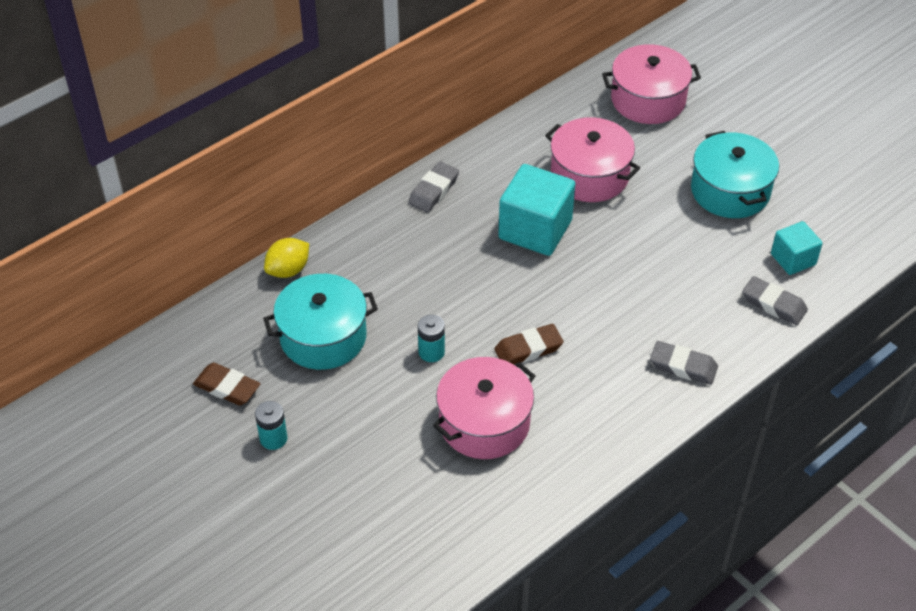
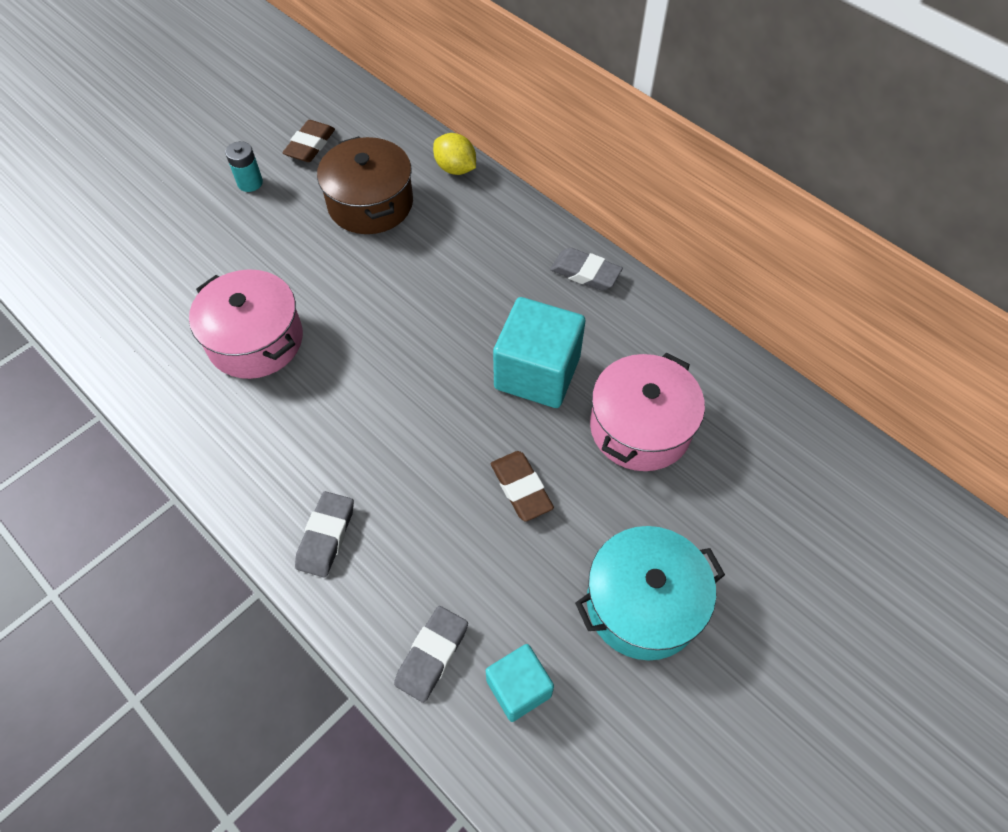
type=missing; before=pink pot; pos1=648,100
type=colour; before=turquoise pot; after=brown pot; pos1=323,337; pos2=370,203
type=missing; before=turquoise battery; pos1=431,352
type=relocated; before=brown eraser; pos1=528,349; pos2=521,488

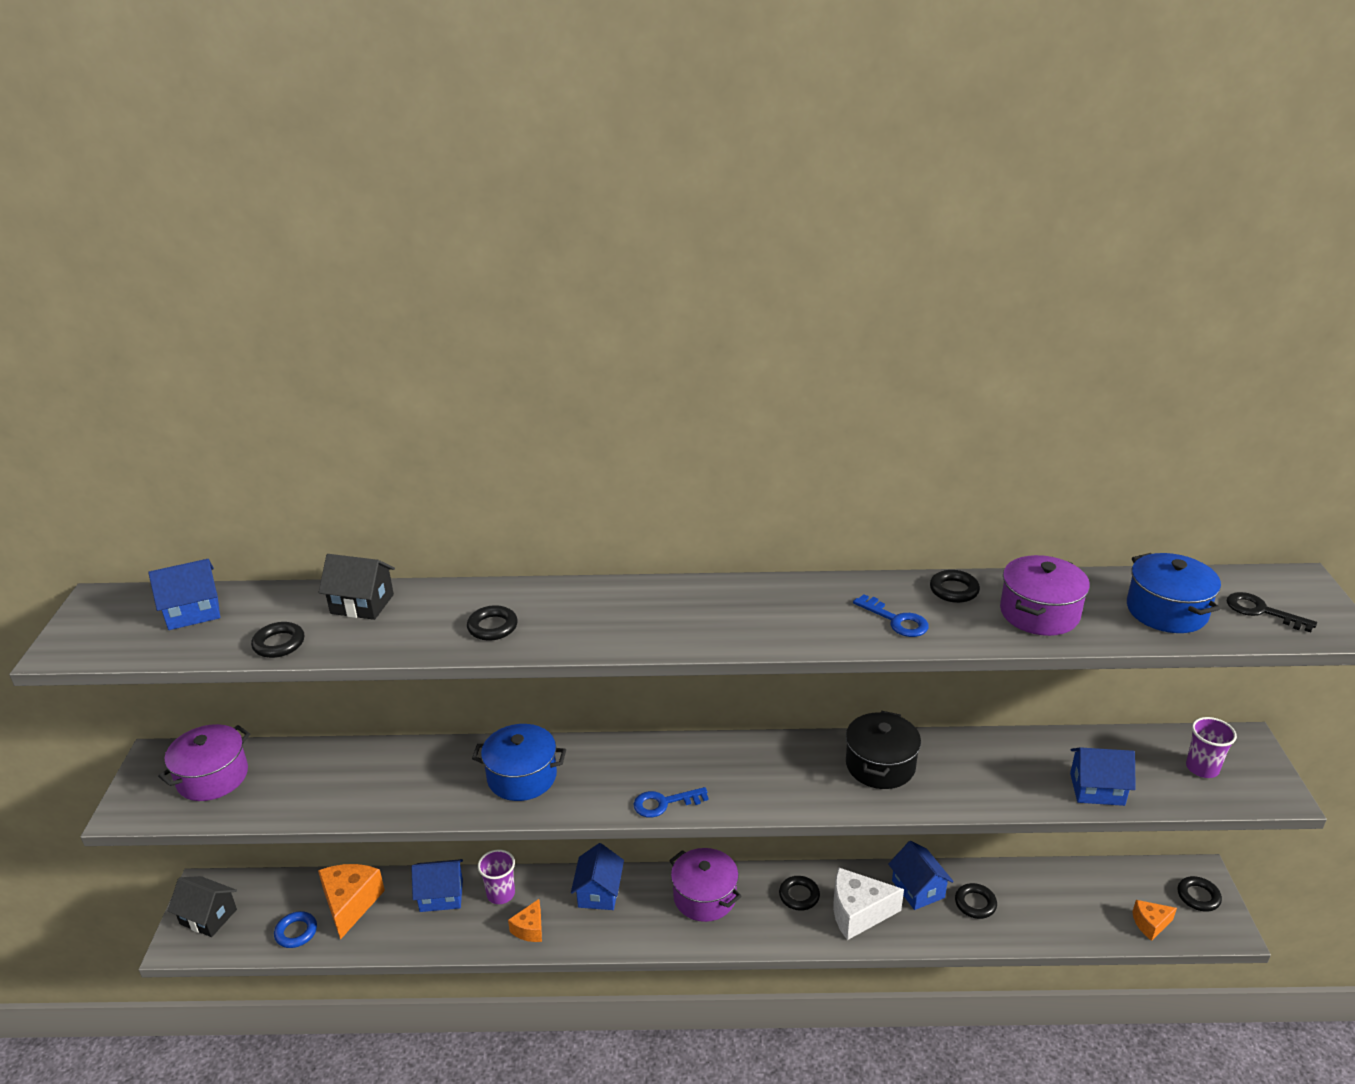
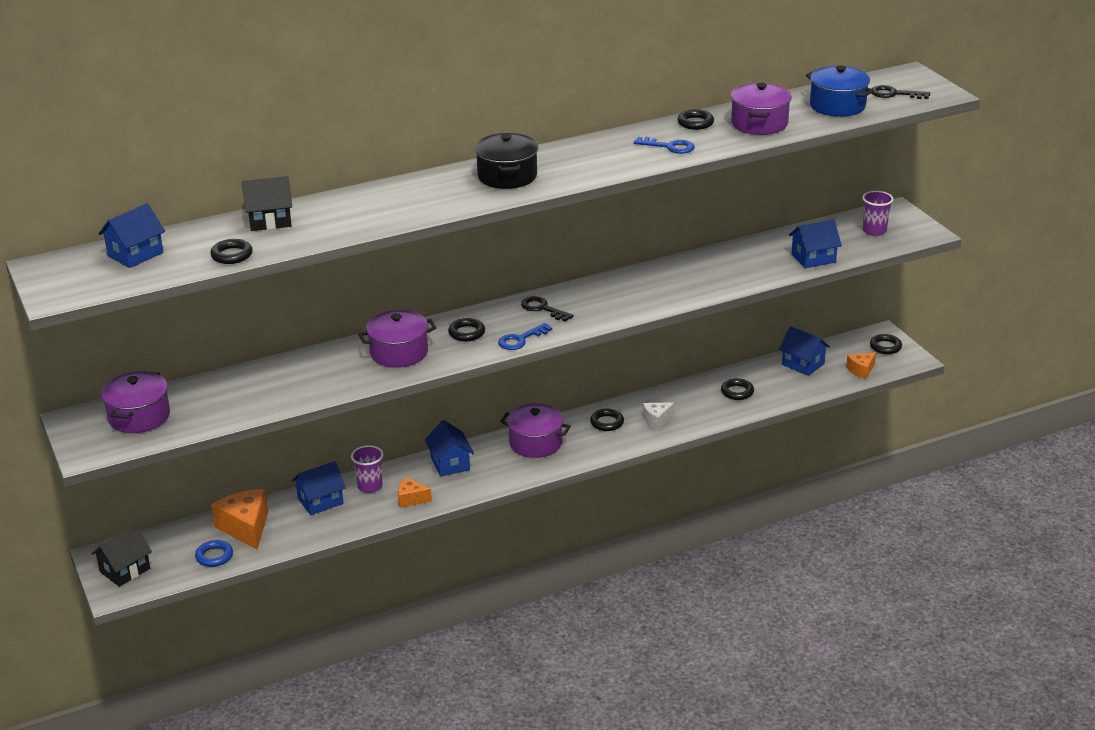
type=relocated; before=black ring; pos1=492,627; pos2=466,333
type=relocated; before=black pot; pos1=880,765; pos2=507,176
type=colour; before=blue pot; after=purple pot; pos1=522,777; pos2=399,353
type=relocated; before=blue house; pos1=918,889; pos2=803,364
type=size; before=white cheese; pos1=858,913; pos2=657,420; scale=0.56
type=spun; before=black house; pos1=208,917; pos2=125,570; turn=-45
type=spun; before=orange cheese; pos1=530,929; pos2=411,499; turn=105
type=appeared; after=black key; pos2=542,309

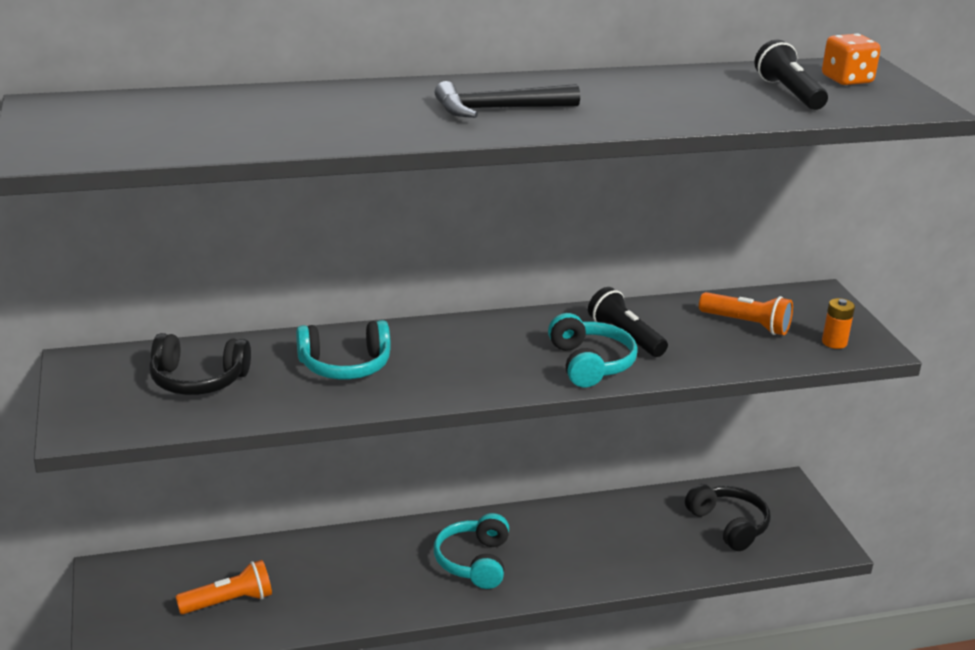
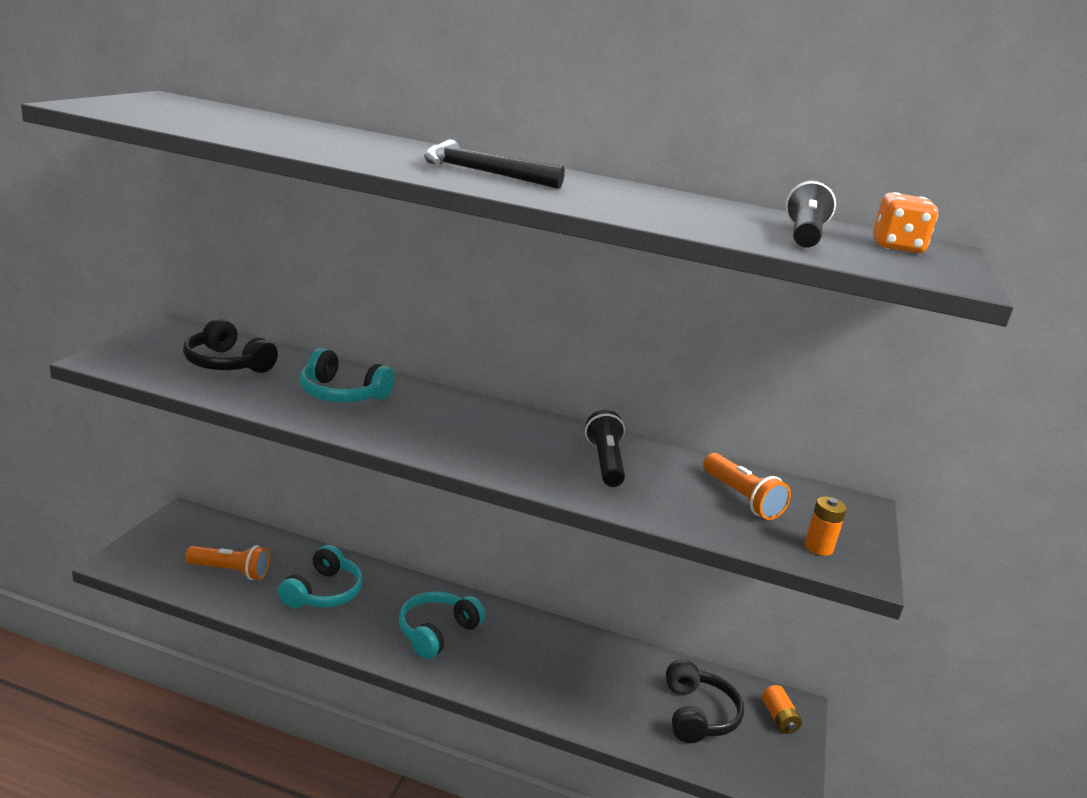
type=relocated; before=turquoise headphones; pos1=590,364; pos2=323,592
type=appeared; after=orange battery; pos2=778,718

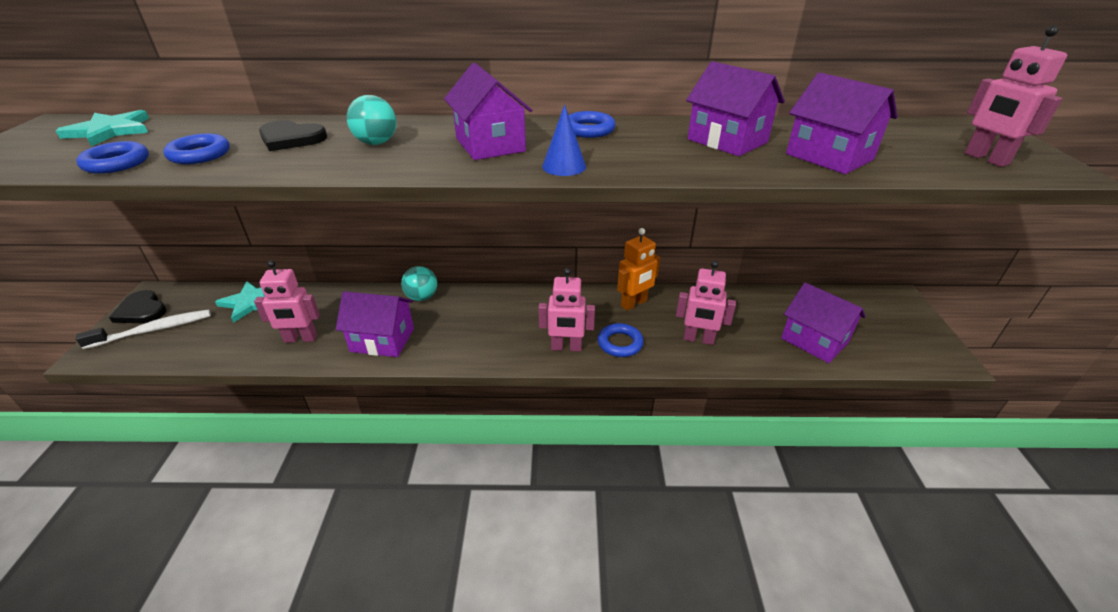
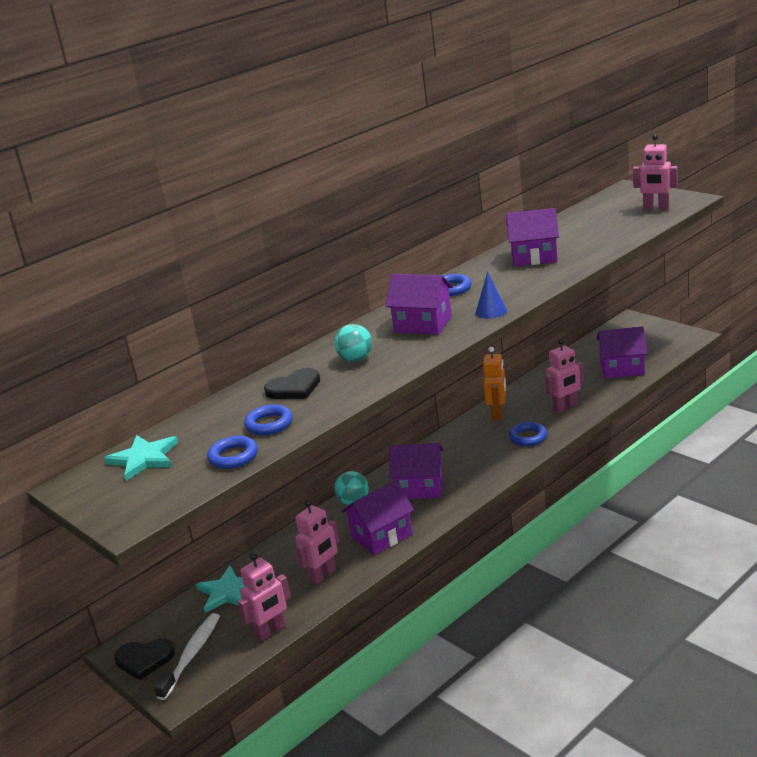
type=relocated; before=purple house; pos1=829,157; pos2=420,487
type=relocated; before=pink robot; pos1=566,347; pos2=271,631

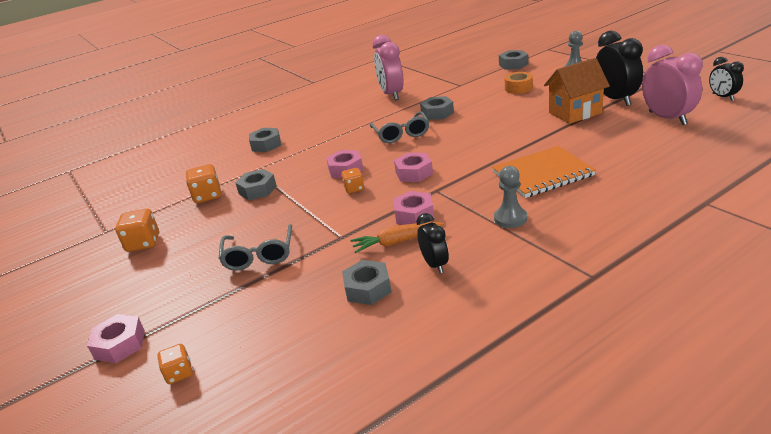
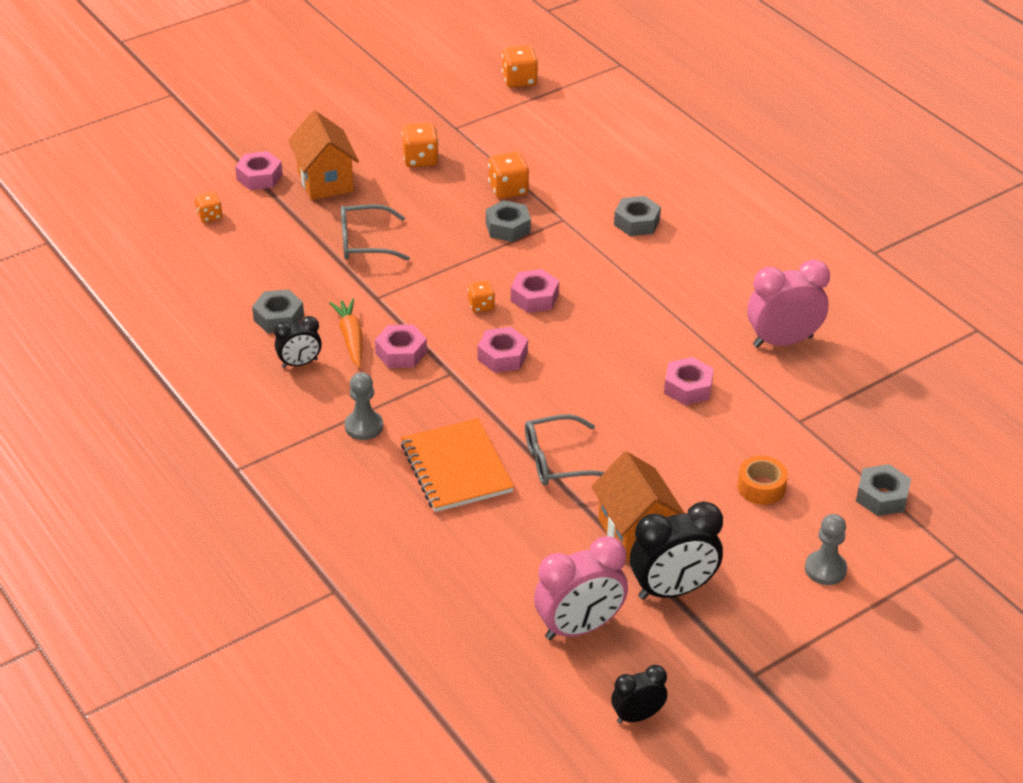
type=colour; before=grey nut; after=pink nut; pos1=437,113; pos2=688,387
type=relocated; before=grey glasses; pos1=401,134; pos2=558,461
type=appeared; after=orange dice; pos2=519,80
type=appeared; after=orange house; pos2=325,182

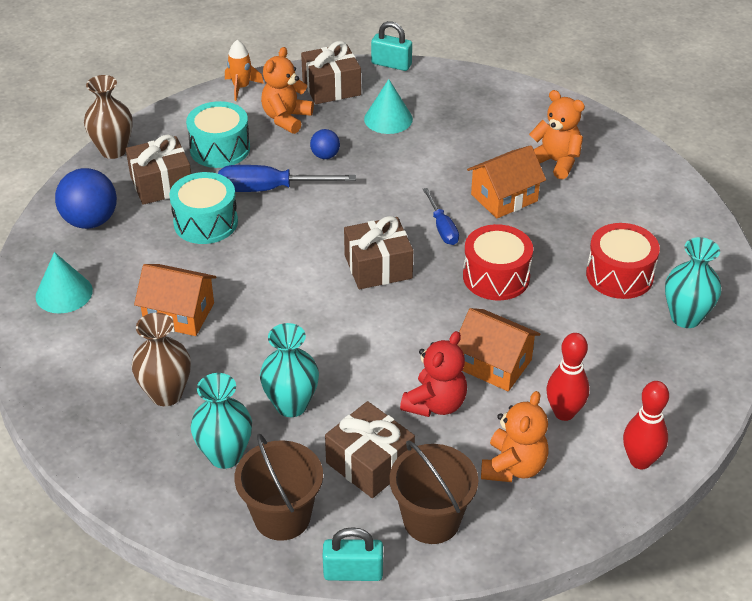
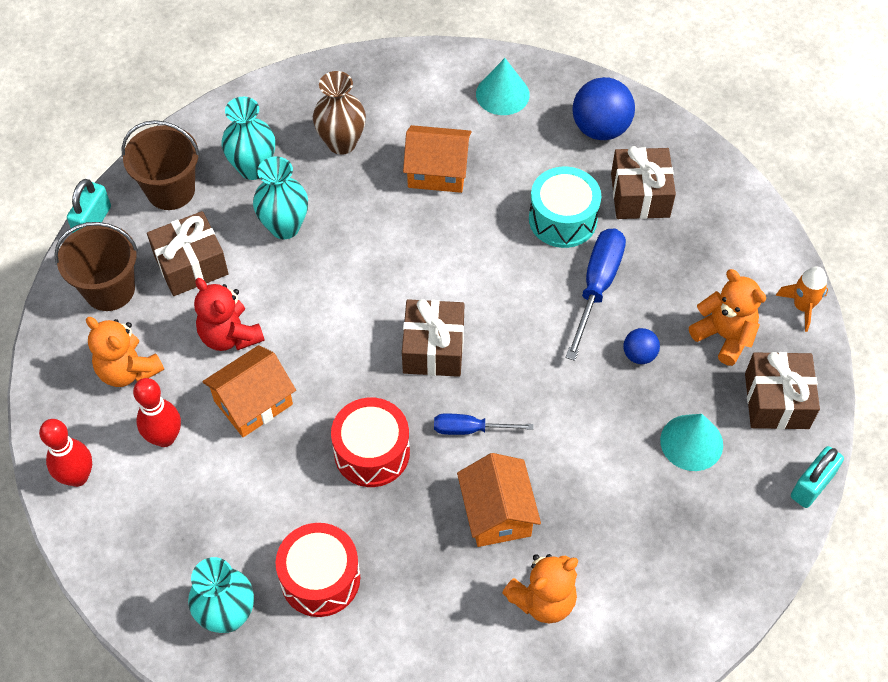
type=missing; before=brown vase; pos1=113,150
type=missing; before=turquoise drum; pos1=220,149
type=spun; before=orange house; pos1=179,314; pos2=437,171; turn=60

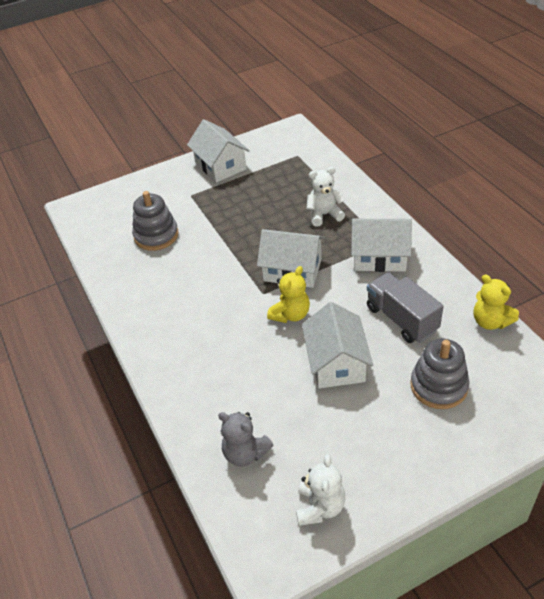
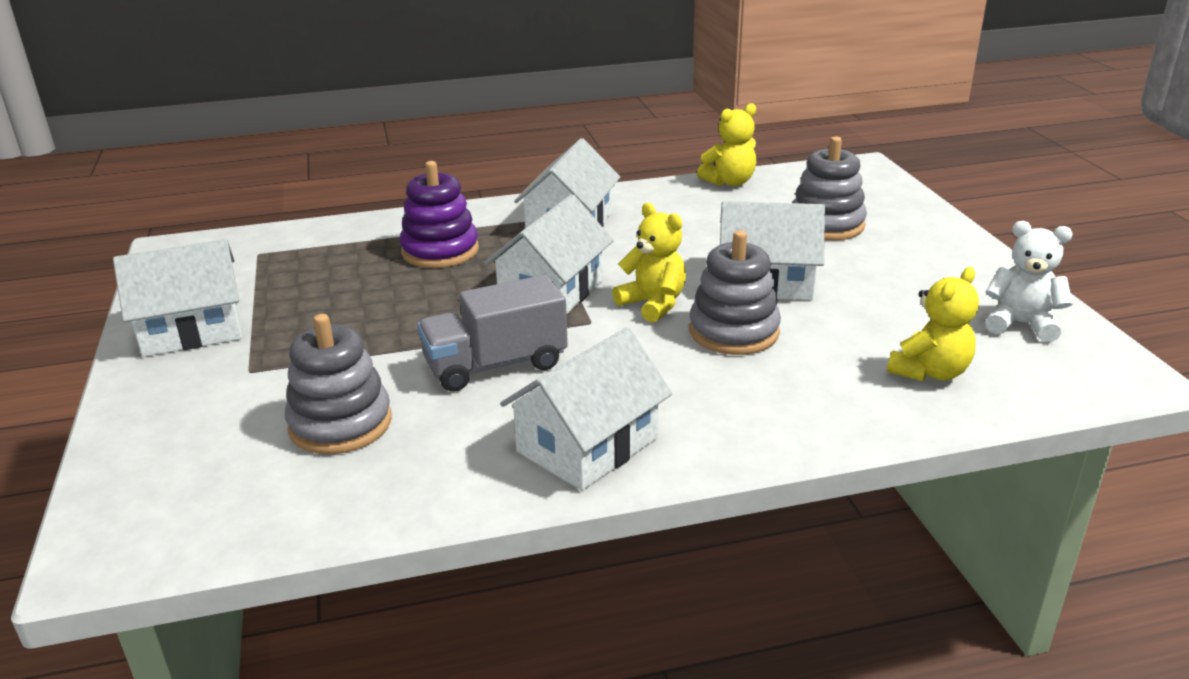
type=exchanged; before=white teddy bear; after=purple stacking toy; pos1=324,215; pos2=440,251
type=relocated; before=grey truck; pos1=401,319; pos2=495,365
type=colour; before=grey teddy bear; after=yellow teddy bear; pos1=245,453; pos2=930,372
type=appeared; after=grey stacking toy; pos2=733,332
type=appeared; after=white house; pos2=587,445

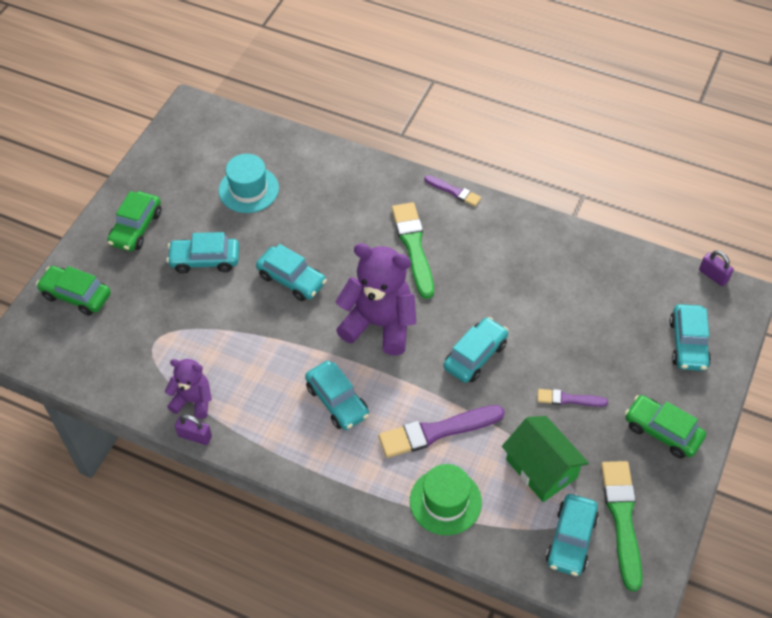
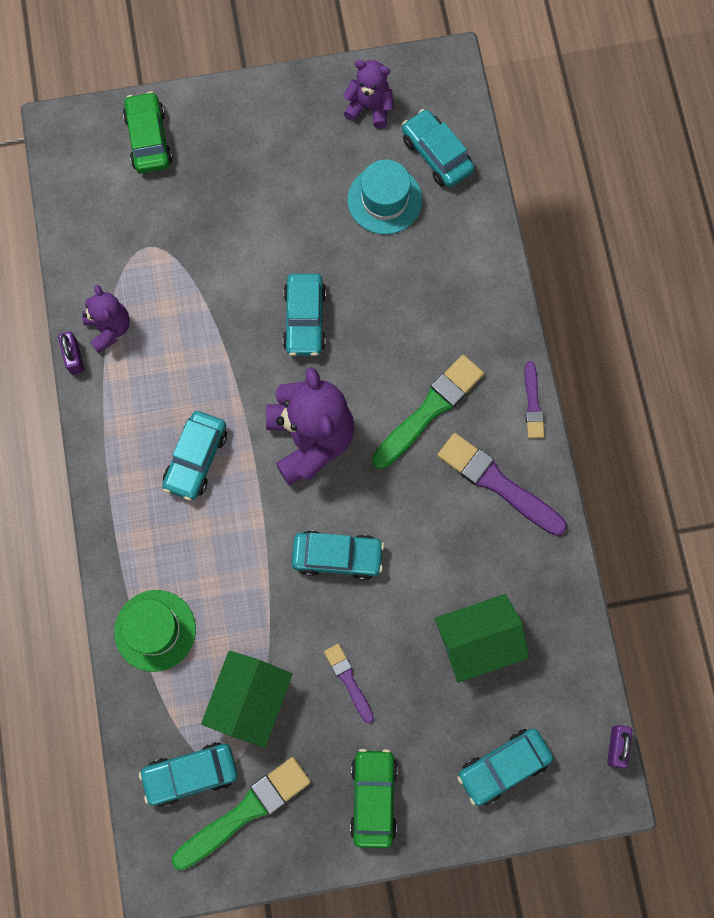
type=missing; before=green car; pos1=136,228
type=relocated; before=turquoise car; pos1=205,260; pos2=436,155
type=relocated; before=purple brush; pos1=437,431; pos2=498,483
type=appeared; after=purple teddy bear; pos2=369,107
type=appeared; after=green house; pos2=478,641

